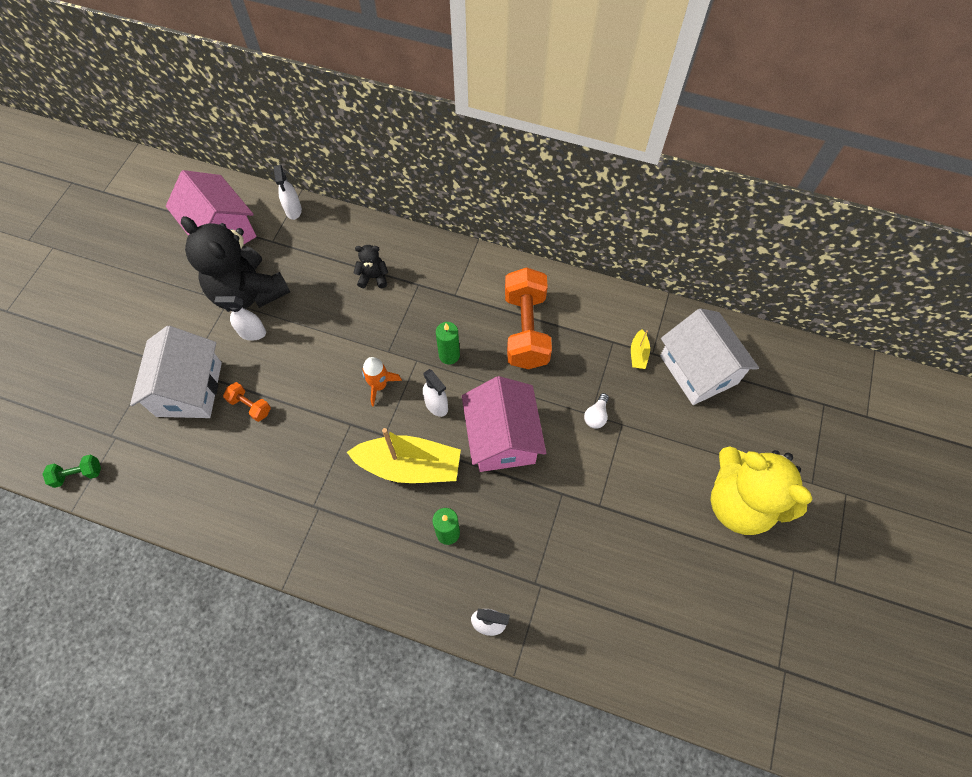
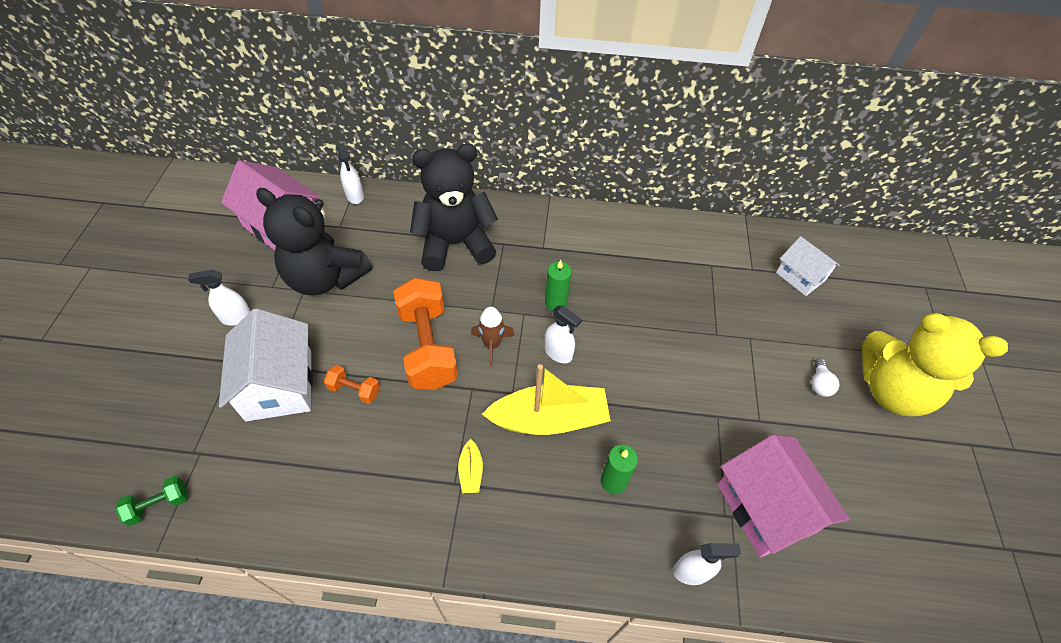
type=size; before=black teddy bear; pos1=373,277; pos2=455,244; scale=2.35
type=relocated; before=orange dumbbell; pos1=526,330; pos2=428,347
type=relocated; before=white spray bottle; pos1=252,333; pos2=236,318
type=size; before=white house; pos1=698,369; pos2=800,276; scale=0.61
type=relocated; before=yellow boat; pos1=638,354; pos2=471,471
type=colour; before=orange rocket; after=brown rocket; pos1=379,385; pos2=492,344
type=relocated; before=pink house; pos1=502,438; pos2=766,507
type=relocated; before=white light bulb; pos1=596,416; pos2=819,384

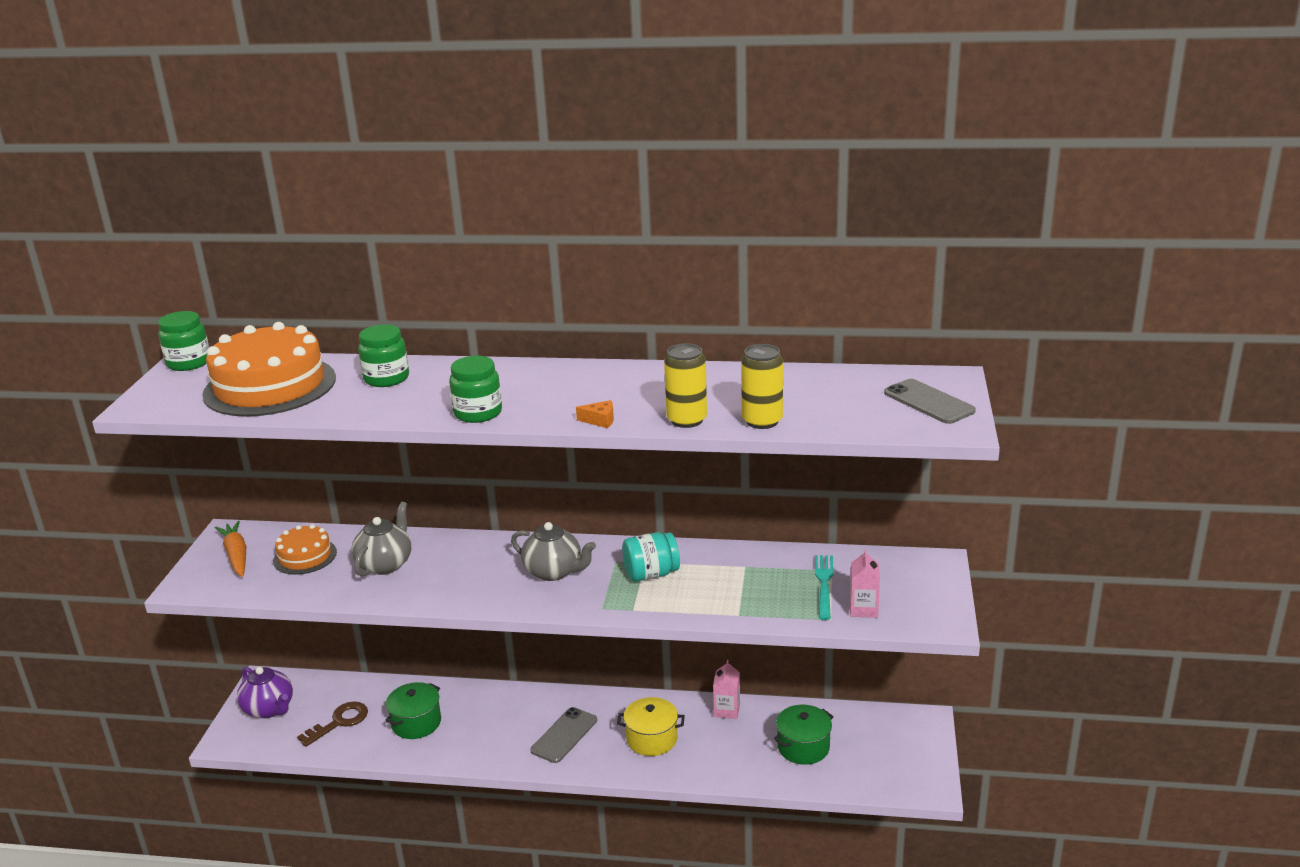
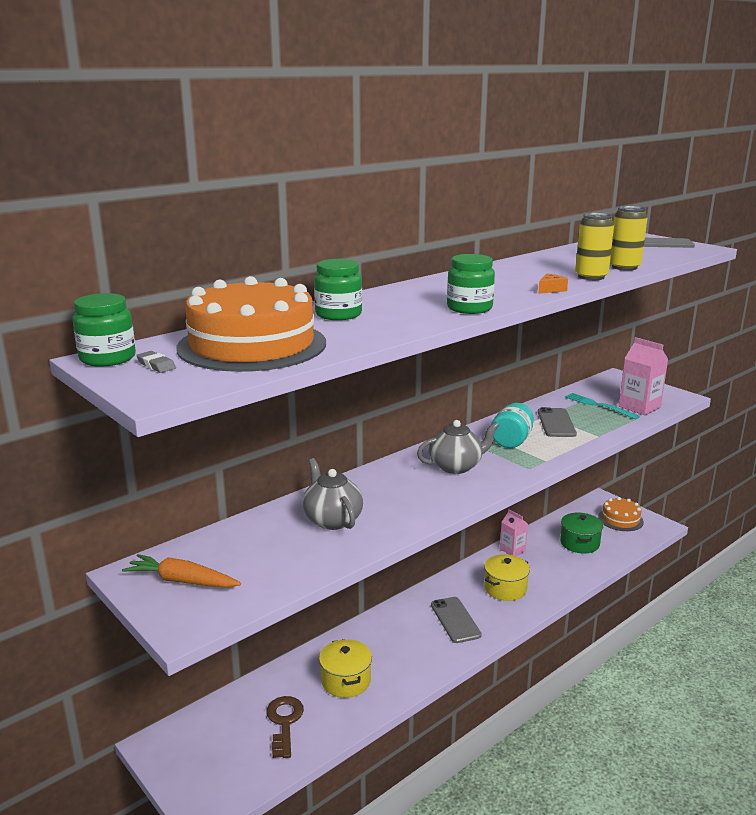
type=relocated; before=orange cake; pos1=305,556; pos2=620,519
type=size; before=pink carton; pos1=863,609; pos2=639,407; scale=1.54
type=missing; before=purple teapot; pos1=269,709
type=colour; before=green pot; after=yellow pot; pos1=416,723; pos2=346,680
type=appeared; after=grey eraser; pos2=156,365
type=appeared; after=grey phone; pos2=556,423

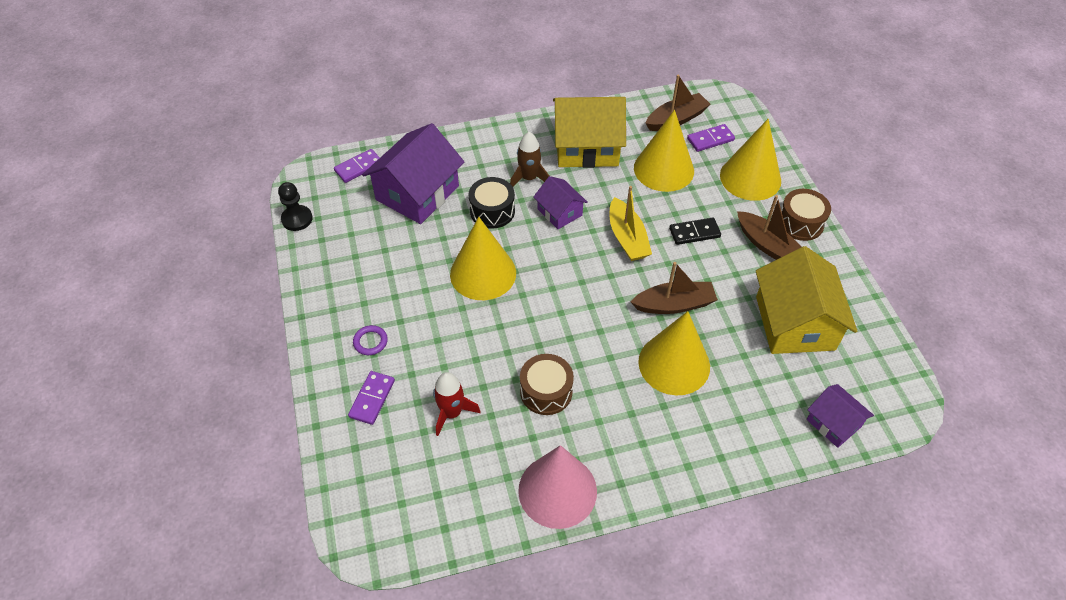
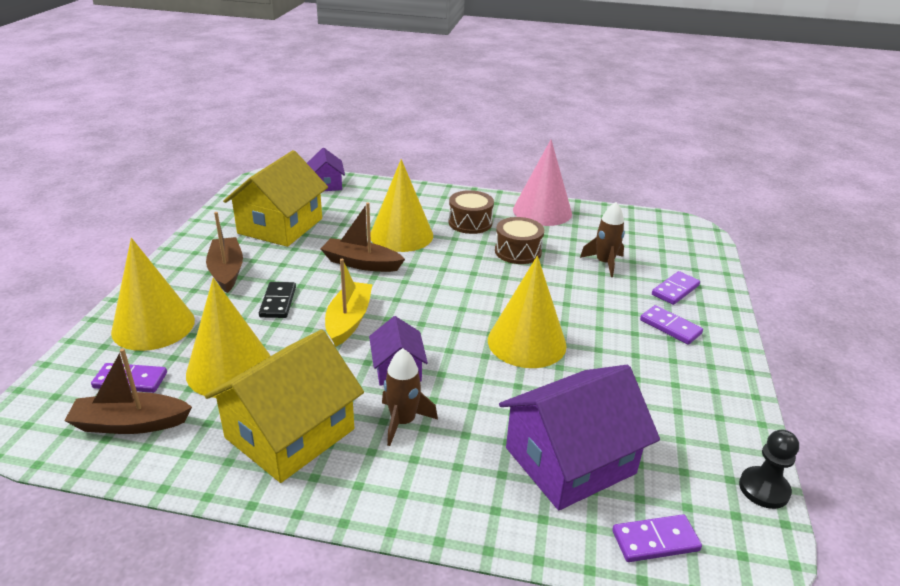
type=spun; before=yellow house; pos1=586,147; pos2=290,433; turn=-75
type=missing; before=black drum; pos1=492,211
type=relocated; before=brown drum; pos1=800,223; pos2=470,222
type=spun; before=black domino; pos1=694,232; pos2=278,302; turn=75
type=exchanged; before=purple ring; after=purple domino; pos1=370,342; pos2=670,327
type=colour; before=red rocket; after=brown rocket; pos1=452,413; pos2=604,263

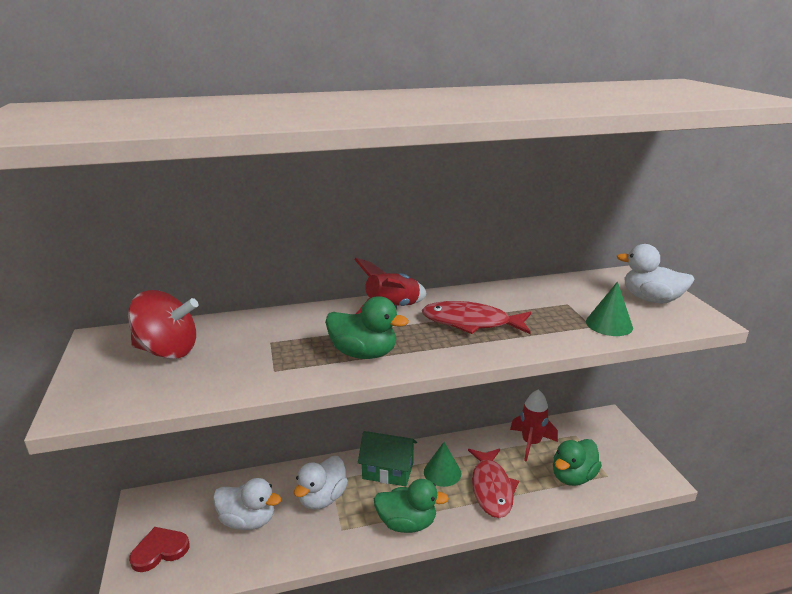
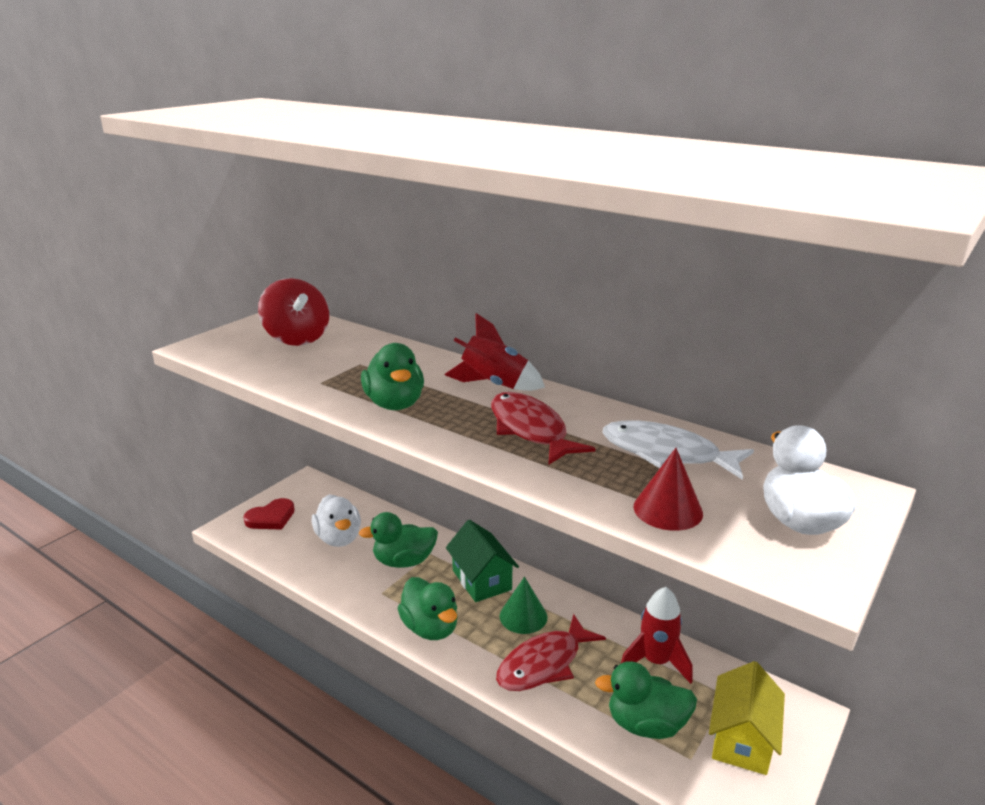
type=colour; before=green cone; after=red cone; pos1=609,324; pos2=668,509
type=colour; before=white duck; after=green duck; pos1=322,498; pos2=404,561
type=spun; before=red heart; pos1=160,550; pos2=271,517; turn=120
type=appeared; after=white fish; pos2=666,454
type=appeared; after=yellow house; pos2=741,739

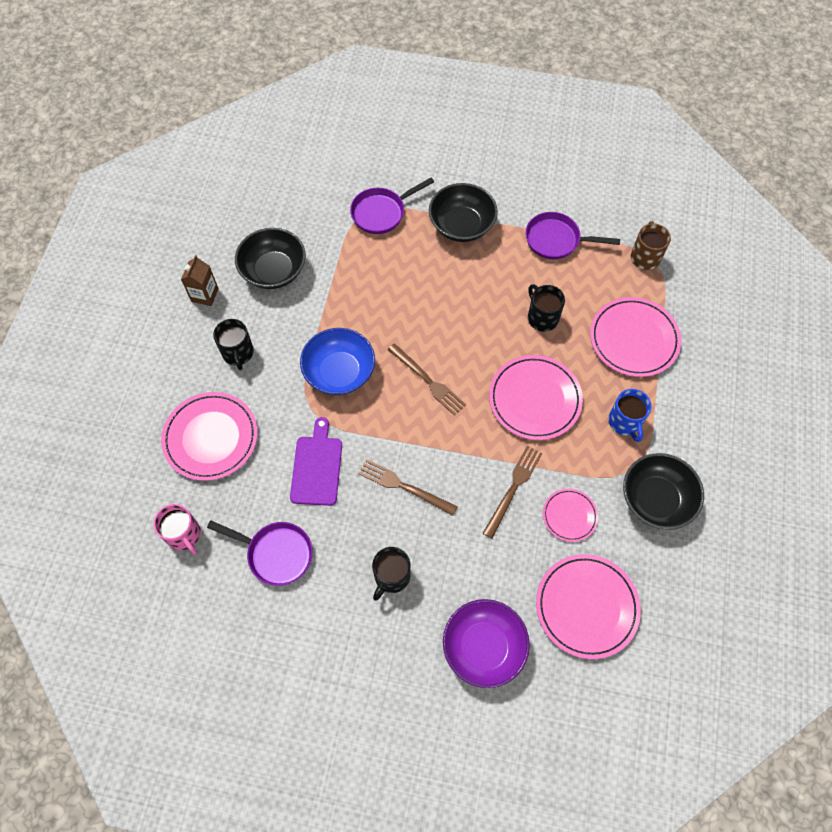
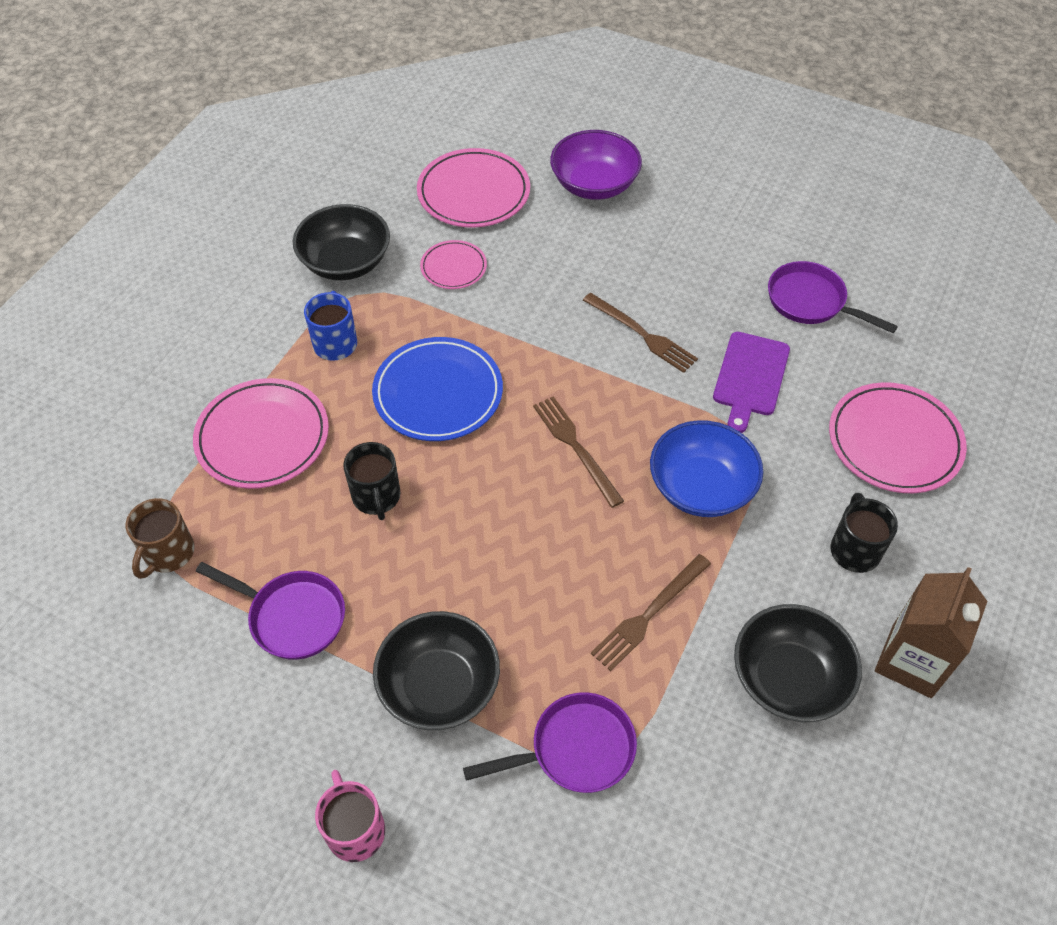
type=size; before=brown carton; pos1=205,295; pos2=911,661; scale=1.58
type=colour; before=pink plate; after=blue plate; pos1=534,399; pos2=438,393
type=relocated; before=brown fork; pos1=513,489; pos2=650,613
type=relocated; before=pink mug; pos1=184,535; pos2=355,830
type=missing; before=black mug; pos1=391,577

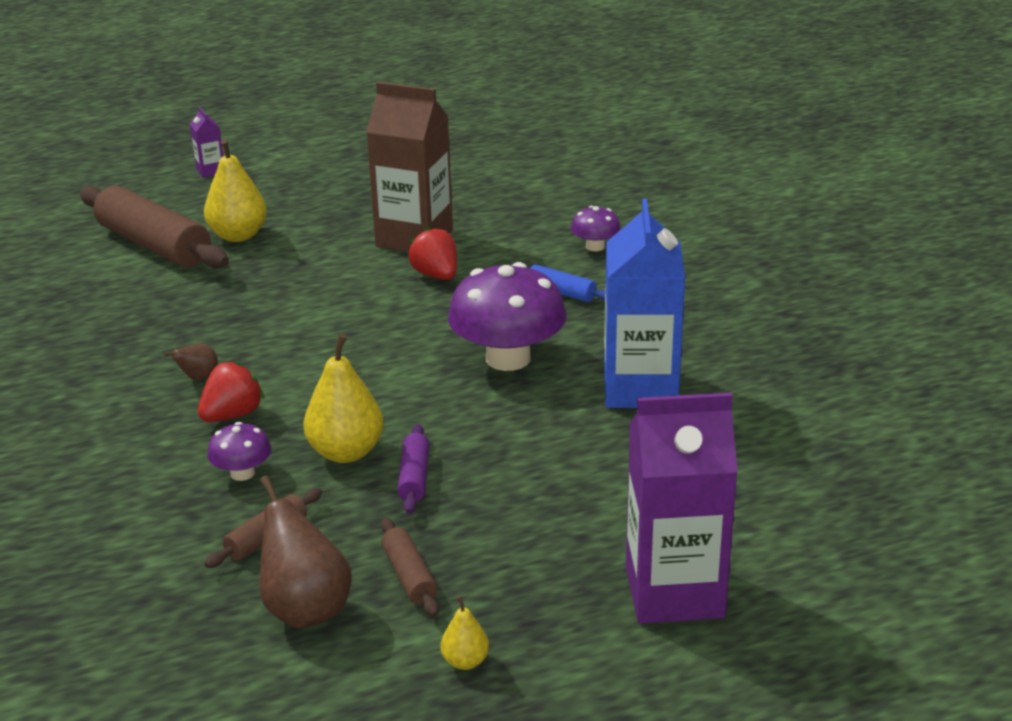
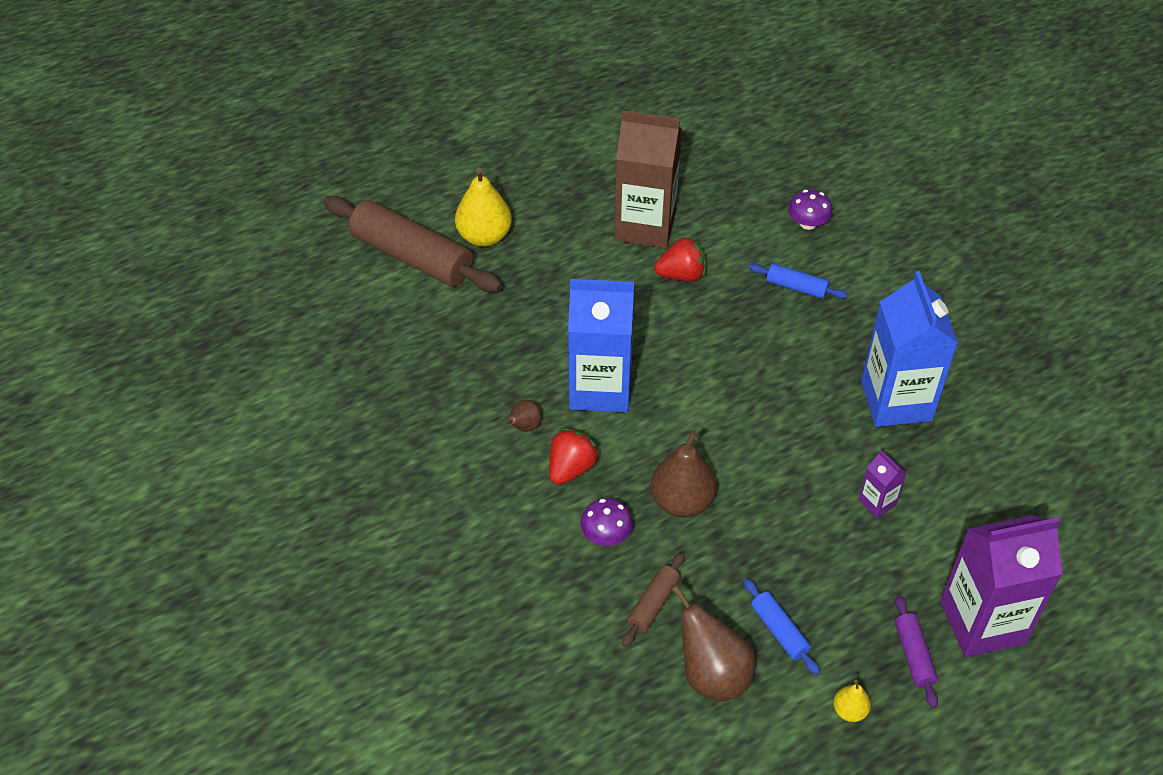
type=relocated; before=purple carton; pos1=210,171; pos2=877,502
type=spun; before=red strawberry; pos1=436,275; pos2=681,275; turn=120
type=missing; before=purple mushroom; pos1=508,358
type=colour; before=yellow pear; after=brown pear; pos1=346,452; pos2=682,502
type=relocated; before=purple rolling pin; pos1=414,478; pos2=913,655
type=colour; before=brown rolling pin; after=blue rolling pin; pos1=409,576; pos2=779,631
type=appeared; after=blue carton; pos2=600,388

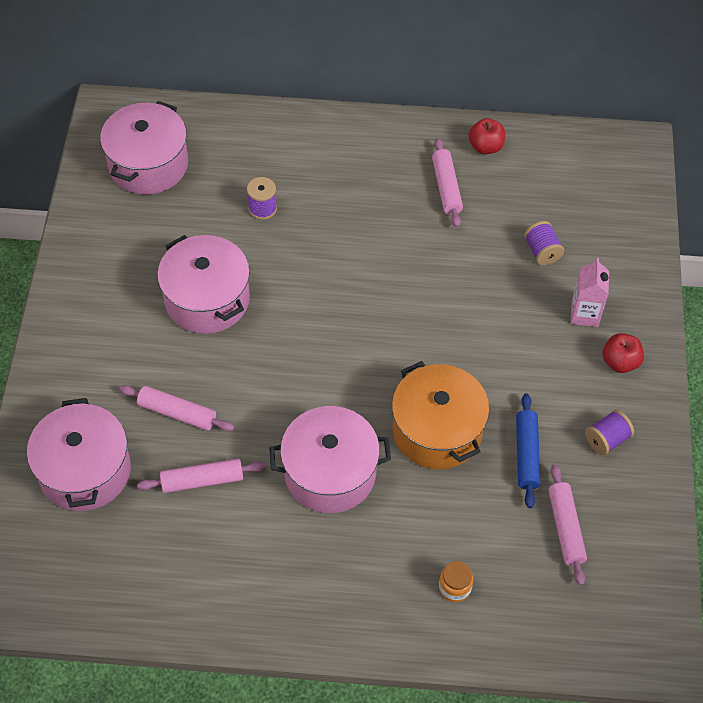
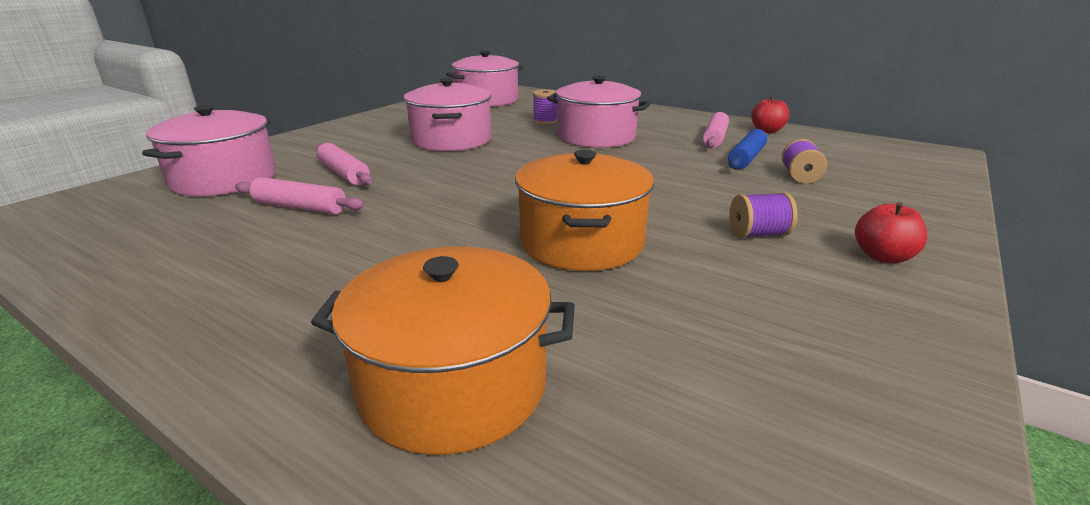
type=missing; before=pink carton; pos1=584,314
type=relocated; before=blue rolling pin; pos1=527,454; pos2=746,158
type=relocated; before=pink pot; pos1=330,473; pos2=596,137
type=relocated; before=purple spool; pos1=606,440; pos2=758,234
type=missing; before=pink rolling pin; pos1=566,528
type=exchanged; before=orange jar; after=orange pot; pos1=454,587; pos2=453,384

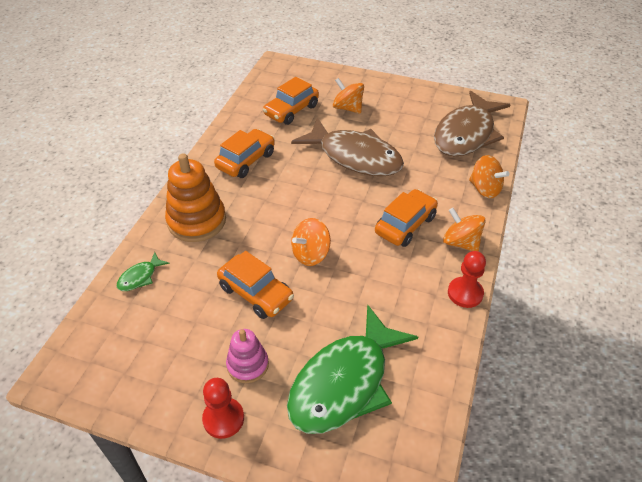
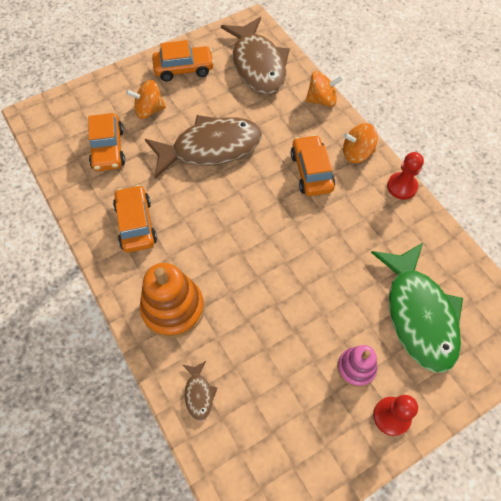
type=missing; before=orange spinning top; pos1=311,254
type=relocated; before=orange car; pos1=256,293; pos2=184,69
type=colour; before=green fish; after=brown fish; pos1=140,277; pos2=199,394

